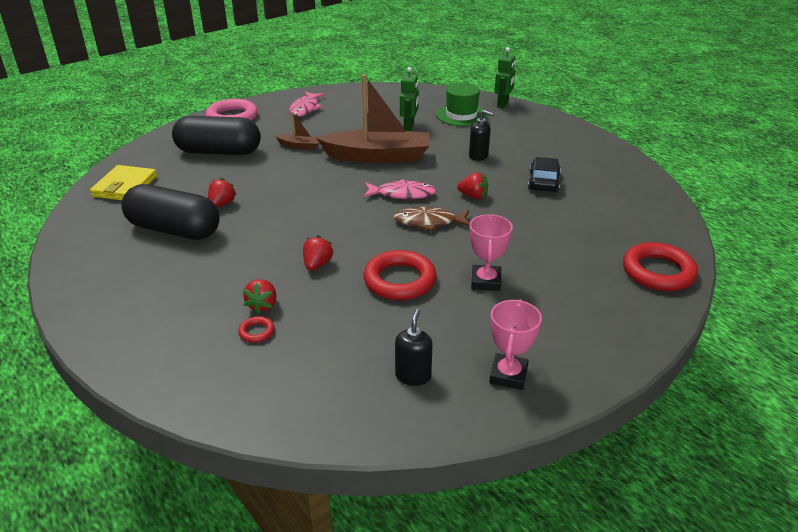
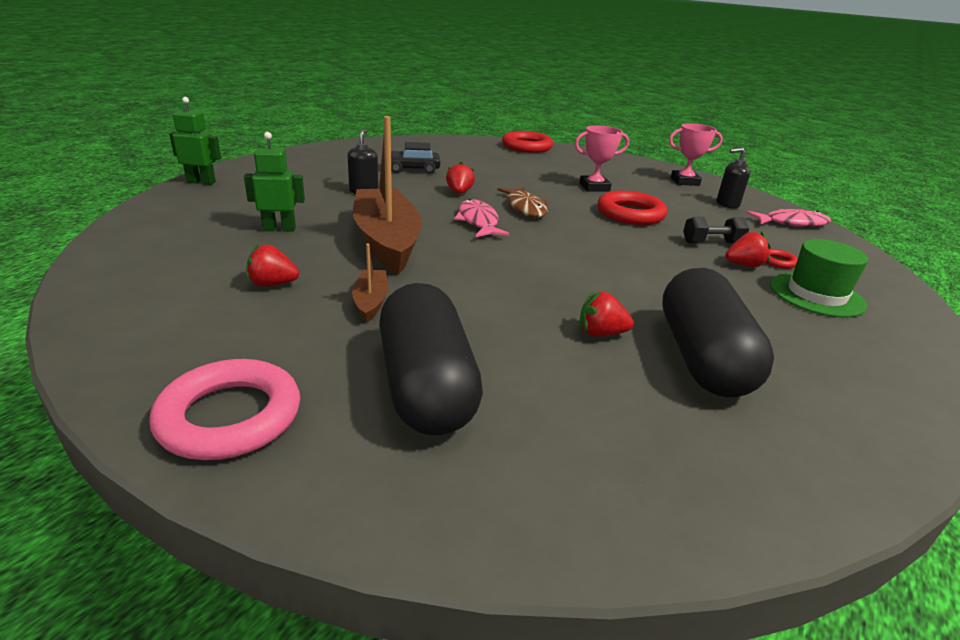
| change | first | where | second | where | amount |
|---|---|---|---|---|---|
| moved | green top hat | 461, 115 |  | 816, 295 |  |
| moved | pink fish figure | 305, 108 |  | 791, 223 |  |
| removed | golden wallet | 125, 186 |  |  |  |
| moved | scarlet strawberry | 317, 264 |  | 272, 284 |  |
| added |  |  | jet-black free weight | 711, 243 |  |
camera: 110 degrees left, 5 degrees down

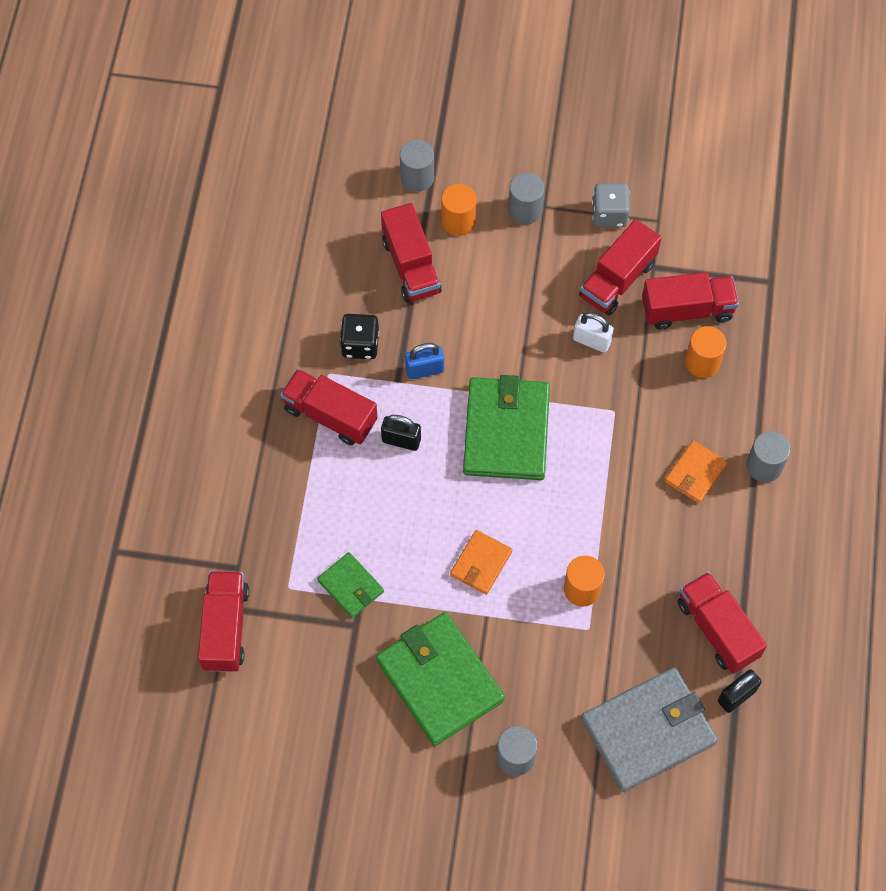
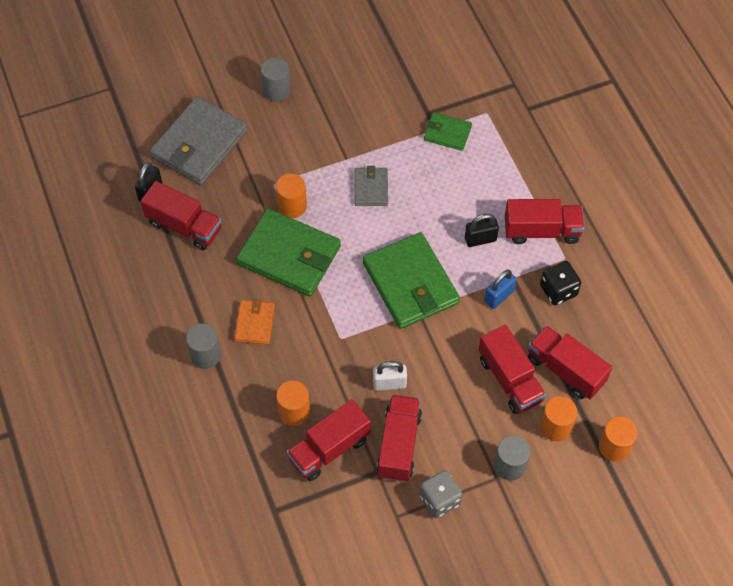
| change | first | where | second | where | amount |
|---|---|---|---|---|---|
| recoloured | grey cylinder shape | 417, 177 | orange cylinder shape | 614, 447 |  |
| recoloured | orange wallet | 481, 563 | grey wallet | 371, 188 |  |
| moved | scarlet toy truck | 225, 628 |  | 510, 379 |  |
| moved | green wallet | 439, 680 |  | 289, 255 |  |
camera: 150 degrees right, 5 degrees down

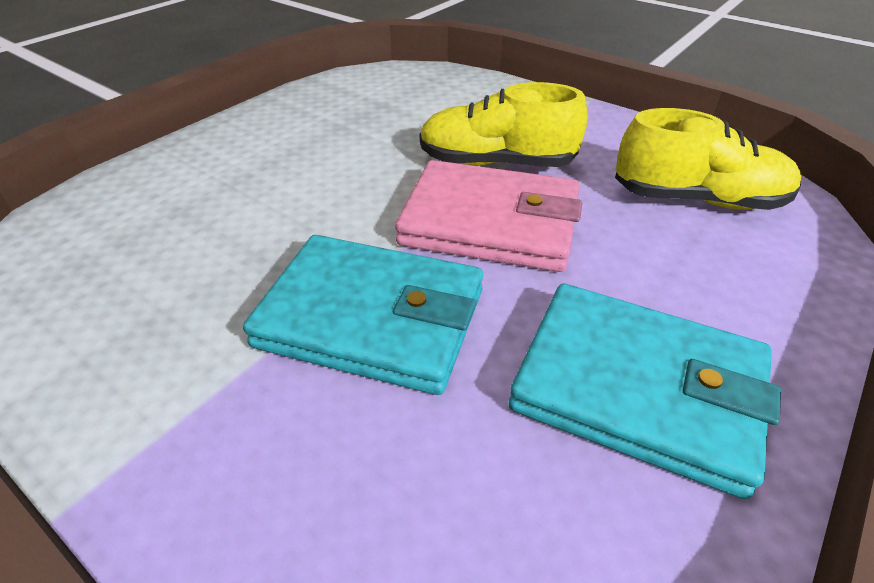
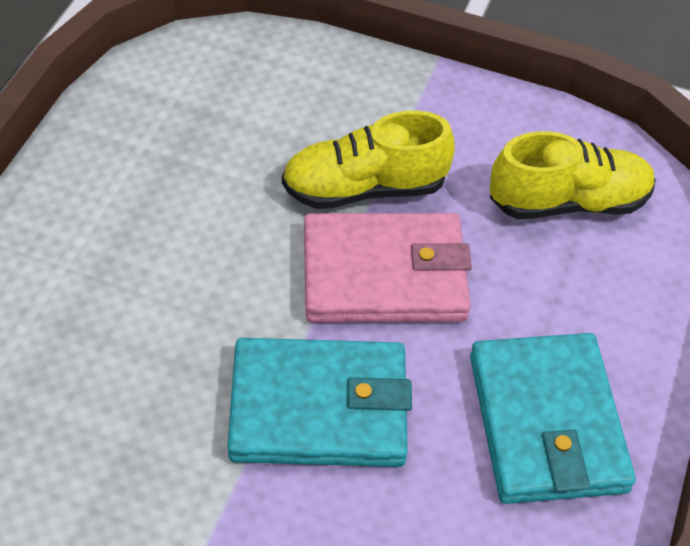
| change | first | where | second | where | amount |
|---|---|---|---|---|---|
| turned | aqua wallet | 637, 388 |  | 547, 422 | 75 degrees clockwise |
camera: 20 degrees left, 10 degrees up

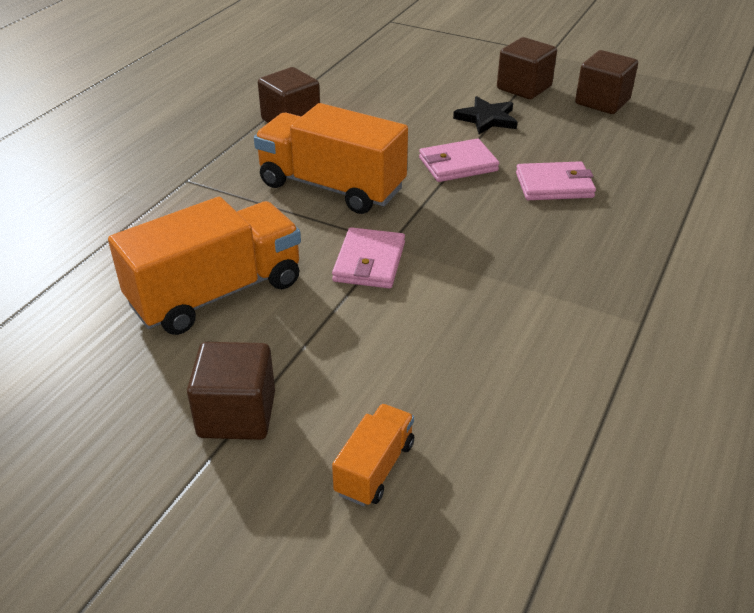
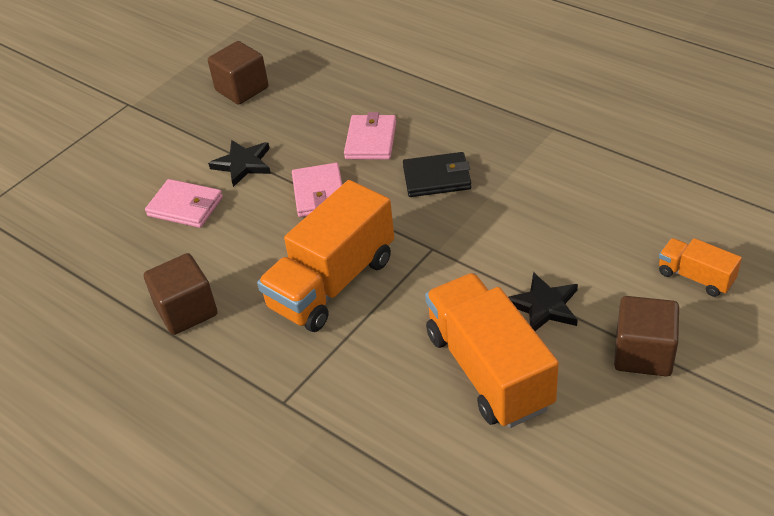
| change | first | where | second | where | amount |
|---|---|---|---|---|---|
| removed | brown block | 524, 88 |  |  |  |
| moved | pink wallet | 369, 262 |  | 185, 206 |  |
| added |  |  | jet-black wallet | 437, 178 |  |
| added |  |  | jet-black star shape | 544, 306 |  |
camera: 75 degrees left, 5 degrees up

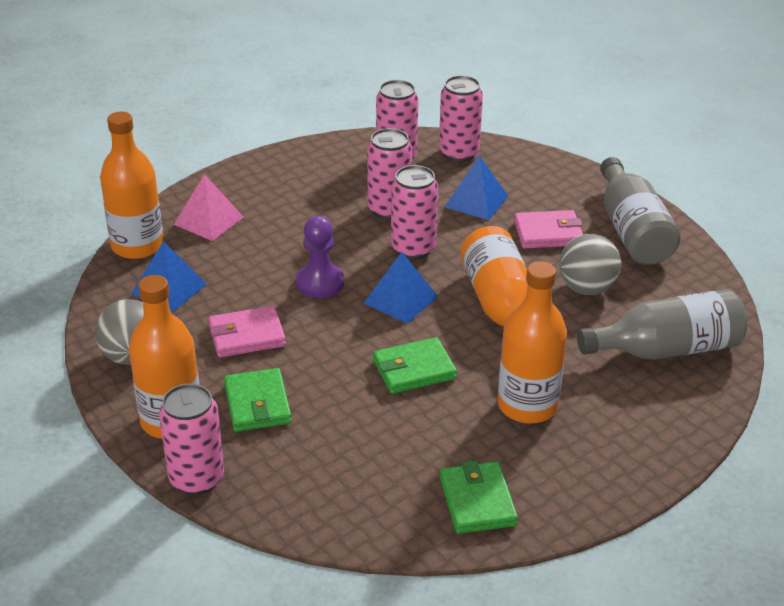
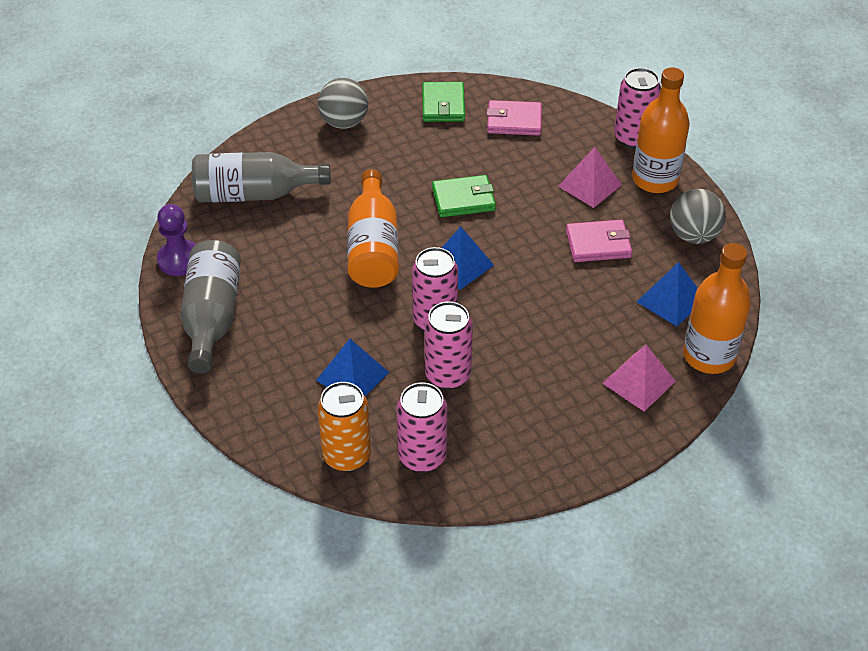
| change | first | where | second | where | amount |
|---|---|---|---|---|---|
| recoloured | pink soda can | 458, 153 | orange soda can | 347, 456 |  |
| moved | pink wallet | 548, 233 |  | 514, 121 |  |
| moved | purple game pawn | 320, 283 |  | 179, 259 |  |
| moved | grey sphere | 587, 288 |  | 344, 122 |  |
| removed | orange flask | 527, 406 |  |  |  |
| replaced | green wallet | 257, 404 | pink solid pyramid | 589, 185 |  |
camera: 170 degrees left, 10 degrees up

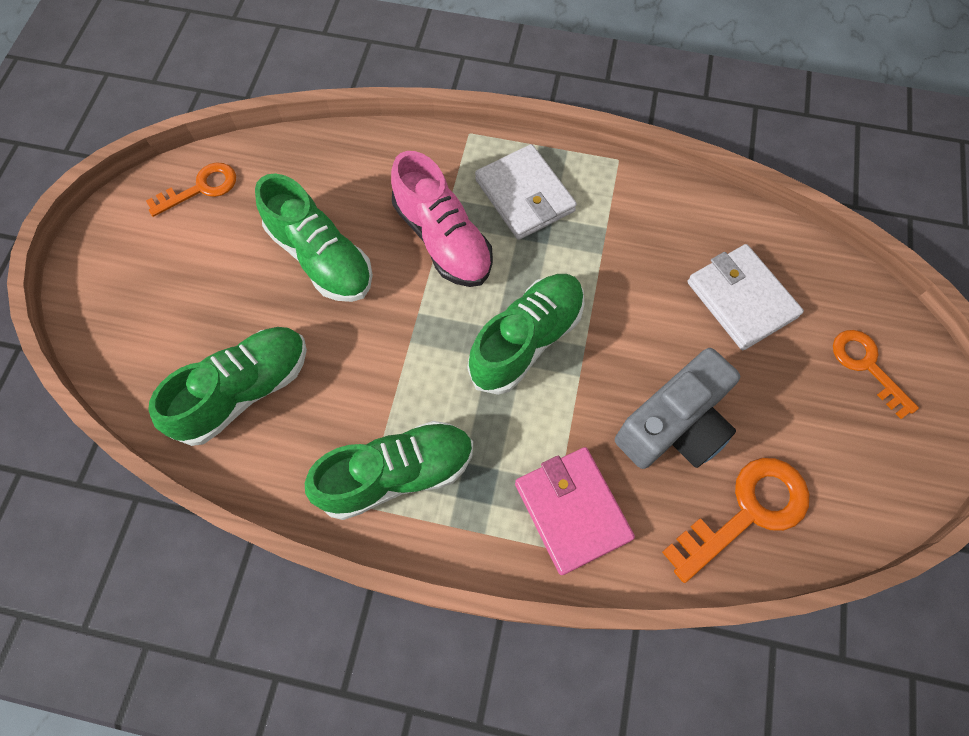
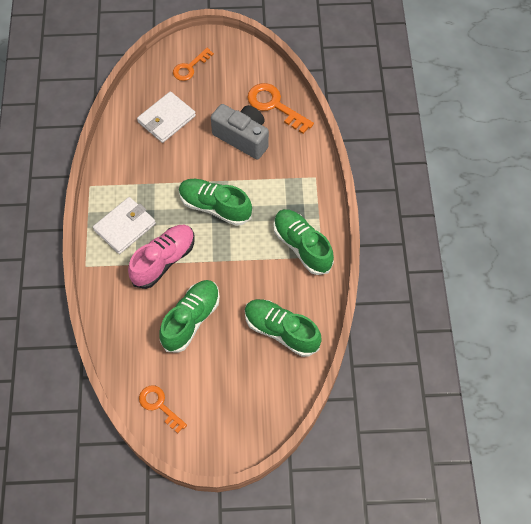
| change | first | where | second | where | amount |
|---|---|---|---|---|---|
| removed | pink wallet | 572, 510 |  |  |  |
camera: 105 degrees left, 5 degrees down

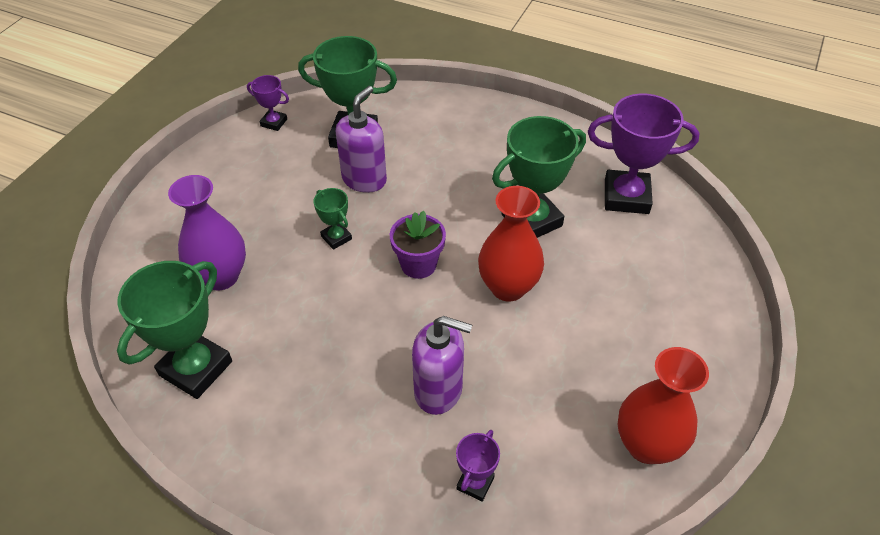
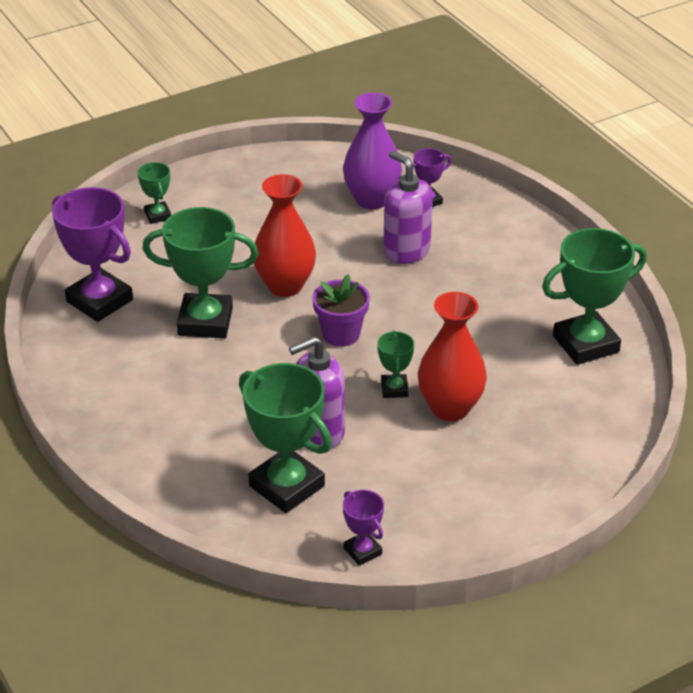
| change | first | where | second | where | amount |
|---|---|---|---|---|---|
| moved | purple vase | 221, 276 |  | 372, 200 |  |
| moved | scarlet vase | 646, 445 |  | 450, 408 |  |
| added |  |  | green trophy | 157, 215 |  |
camera: 145 degrees left, 10 degrees down

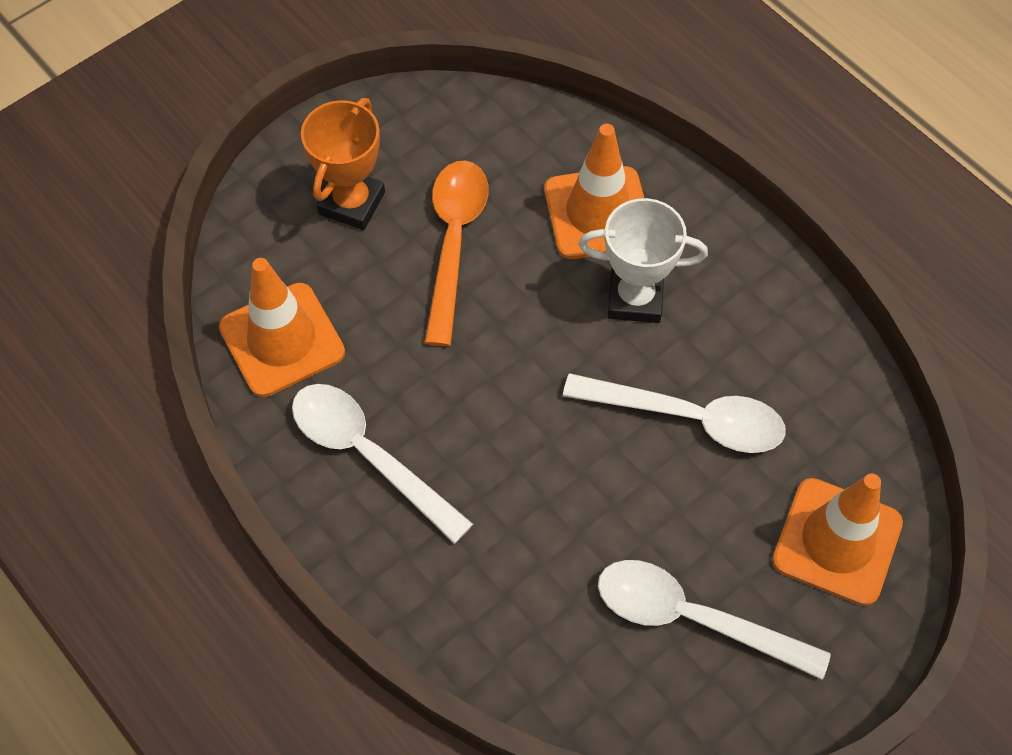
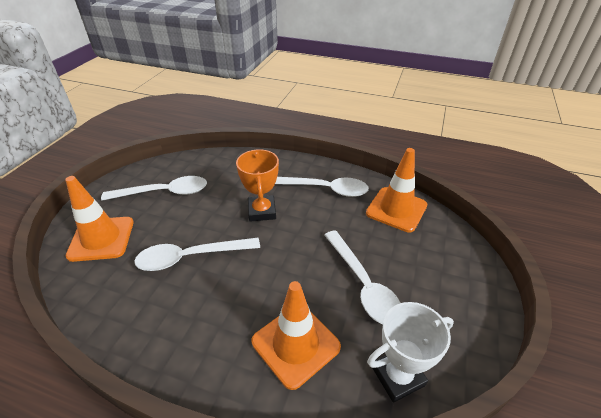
| change | first | where | second | where | amount |
|---|---|---|---|---|---|
| moved | orange trophy | 352, 203 |  | 262, 211 |  |
| recoloured | orange teaspoon | 454, 242 | pure white teaspoon | 363, 285 |  |
| moved | pure white trophy | 635, 298 |  | 397, 376 |  |
camera: 150 degrees right, 20 degrees down

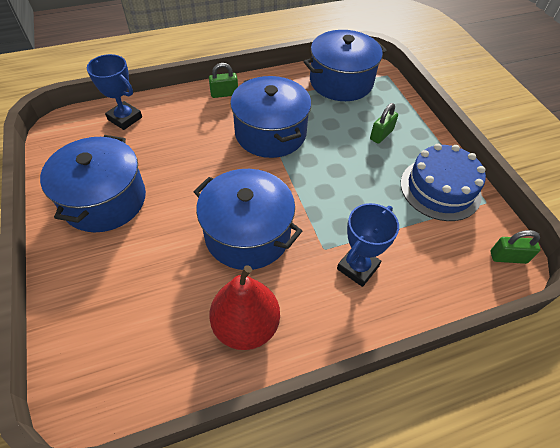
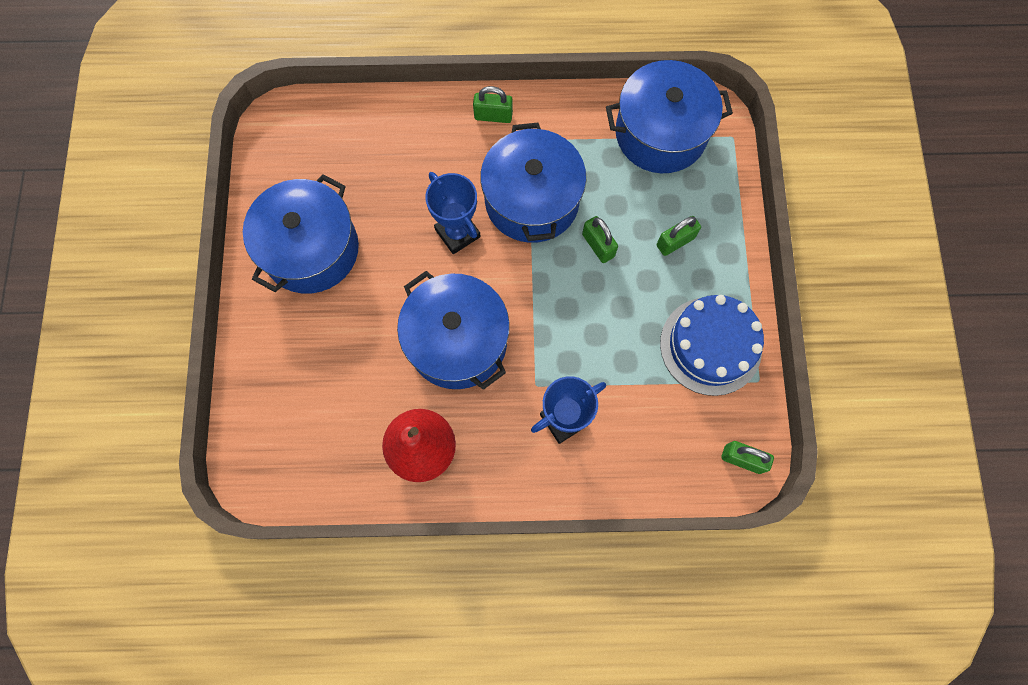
| change | first | where | second | where | amount |
|---|---|---|---|---|---|
| moved | cobalt trophy | 125, 118 |  | 457, 233 |  |
| added |  |  | green padlock | 598, 245 |  |
camera: 20 degrees right, 20 degrees up

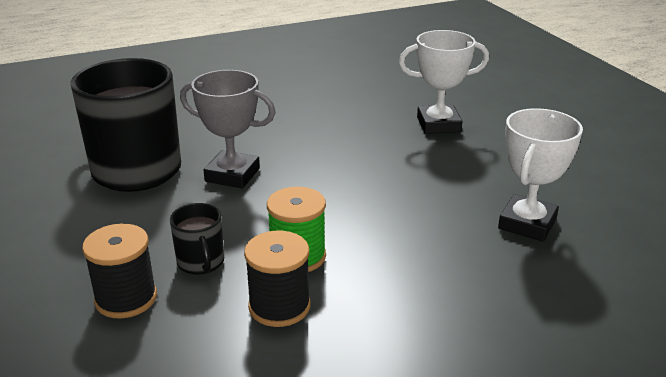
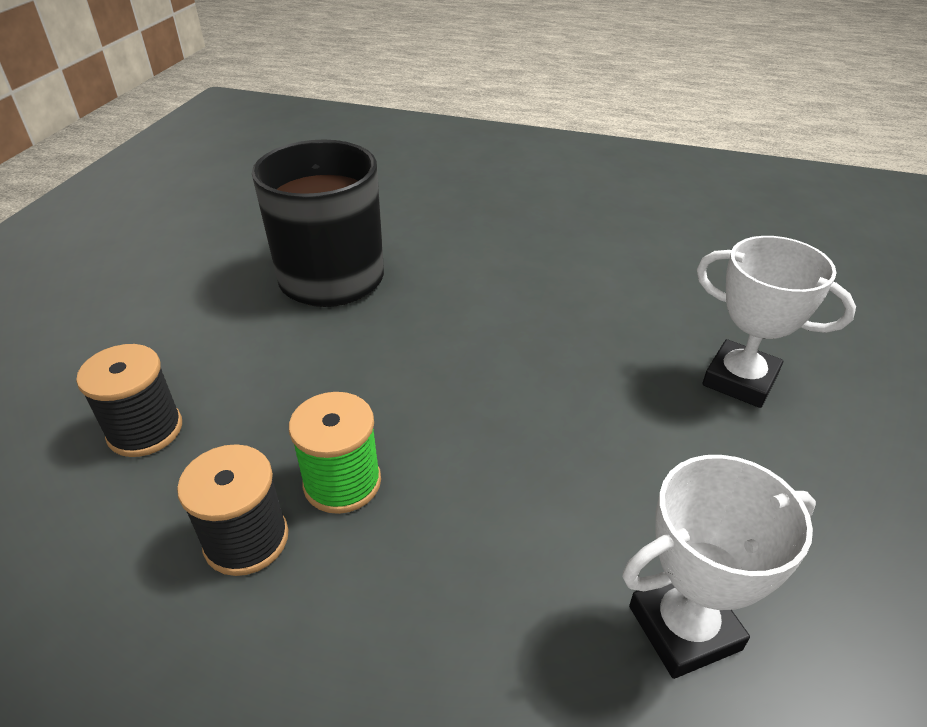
| change | first | where | second | where | amount |
|---|---|---|---|---|---|
| removed | grey trophy | 232, 175 |  |  |  |
| removed | jet-black tea mug | 201, 262 |  |  |  |
camera: 40 degrees right, 10 degrees up

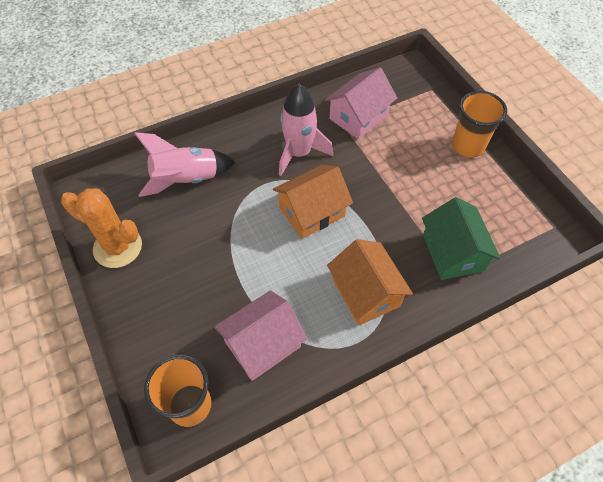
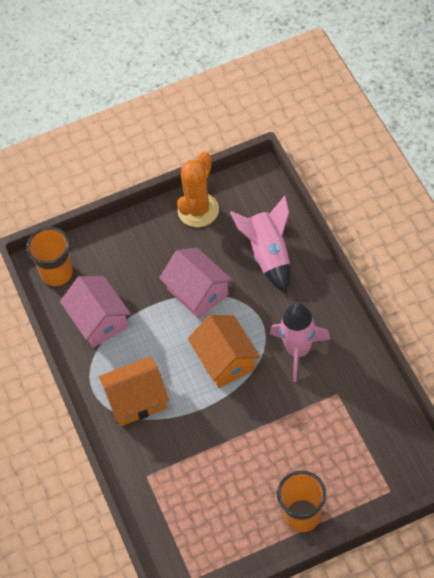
| change | first | where | second | where | amount |
|---|---|---|---|---|---|
| moved | pink cottage | 358, 117 |  | 198, 292 |  |
| removed | green cottage | 453, 252 |  |  |  |
camera: 100 degrees right, 0 degrees up

